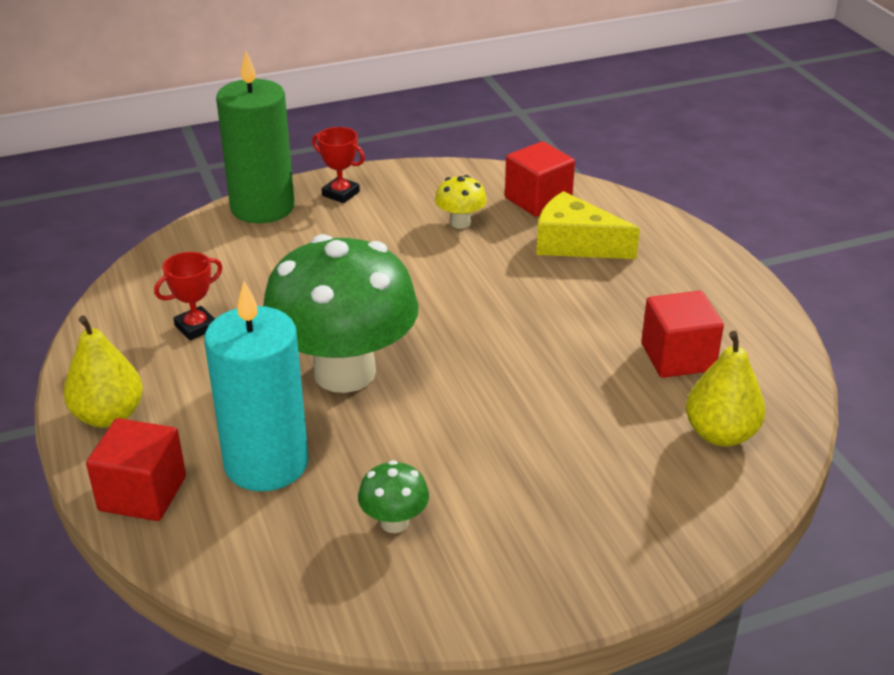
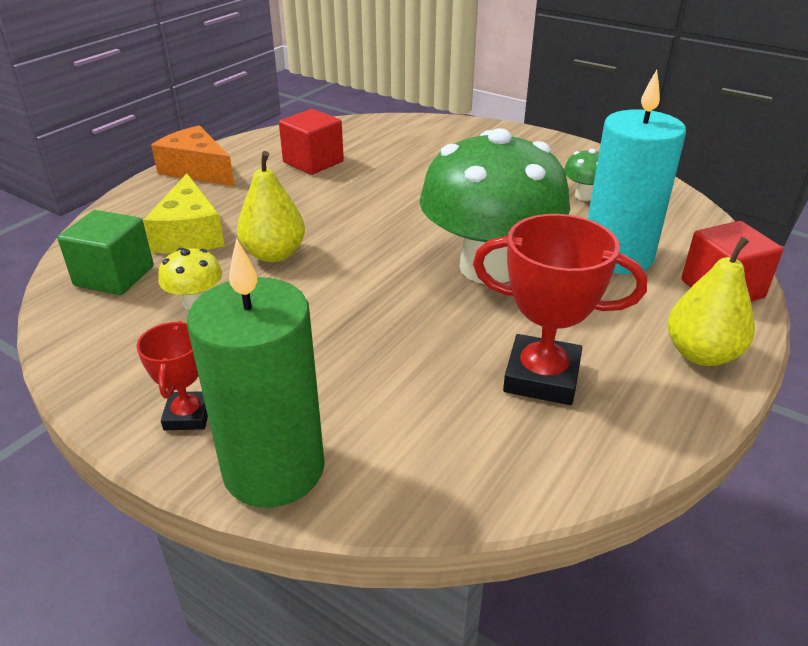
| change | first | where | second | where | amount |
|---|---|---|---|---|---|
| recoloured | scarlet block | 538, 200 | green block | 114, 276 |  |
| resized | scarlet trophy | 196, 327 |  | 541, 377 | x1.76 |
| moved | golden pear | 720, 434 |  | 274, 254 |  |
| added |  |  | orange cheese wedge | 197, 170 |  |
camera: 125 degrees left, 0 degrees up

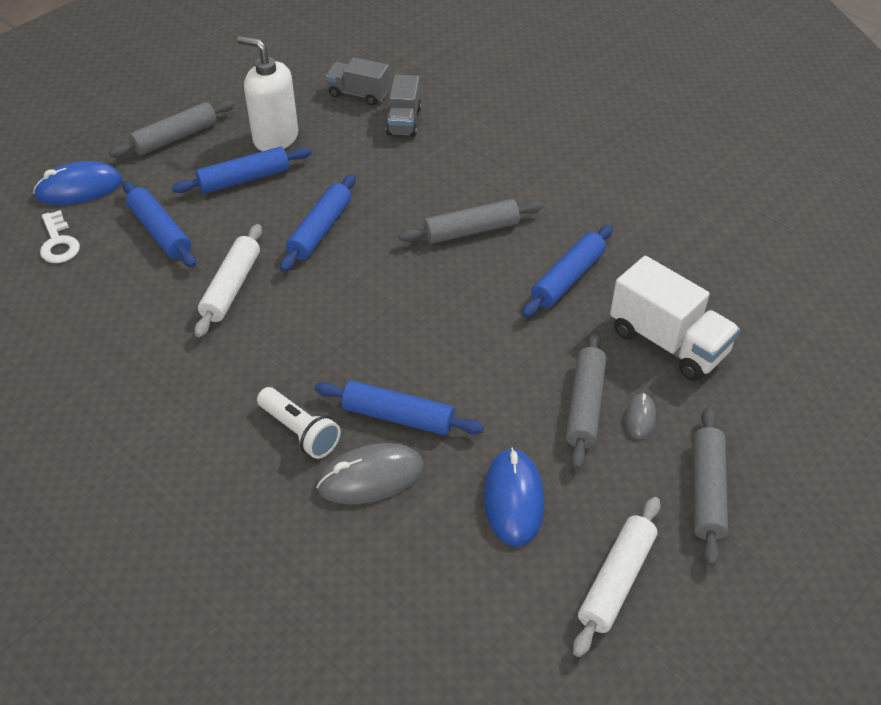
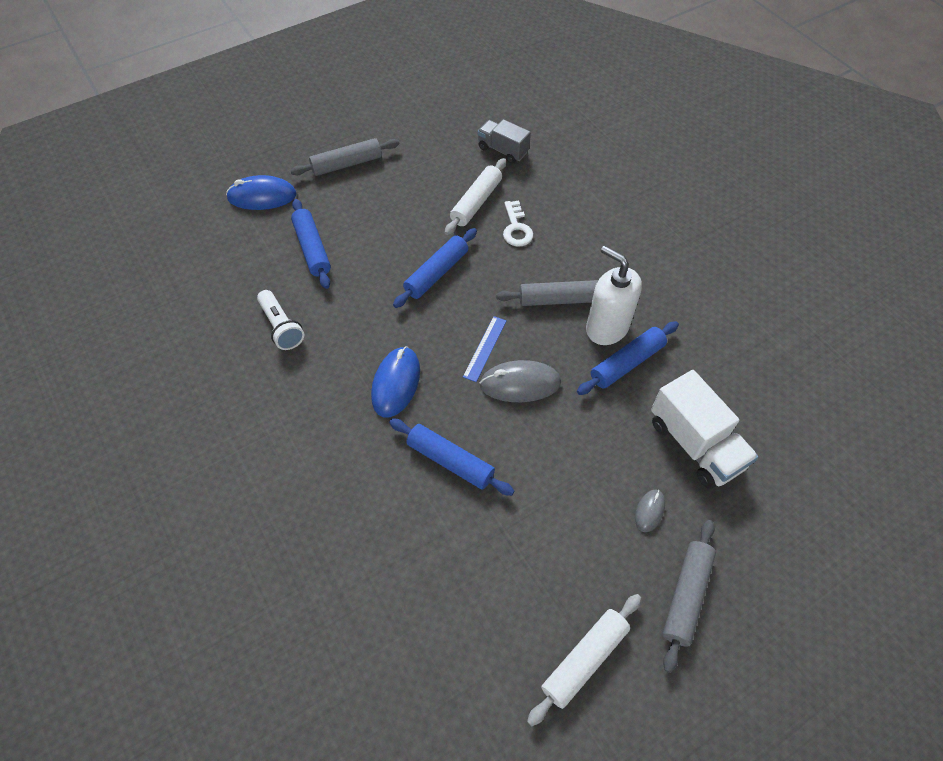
| change | first | where | second | where | amount |
|---|---|---|---|---|---|
| moved | pure white soap dispenser | 275, 138 |  | 606, 328 |  |
| removed | grey toy truck | 404, 121 |  |  |  |
| removed | cobalt rolling pin | 244, 179 |  |  |  |
| moved | pure white key | 58, 243 |  | 516, 228 |  |
| moved | pure white rolling pin | 231, 287 |  | 476, 202 |  |
| removed | grey rolling pin | 584, 405 |  |  |  |
| moved | pure white torch | 300, 431 |  | 281, 327 |  |
| moved | grey computer mouse | 371, 477 |  | 520, 384 |  |
| moved | cobalt computer mouse | 513, 499 |  | 396, 383 |  |
| added |  |  | cobalt measuring stick | 485, 348 |  |
camera: 15 degrees right, 10 degrees up

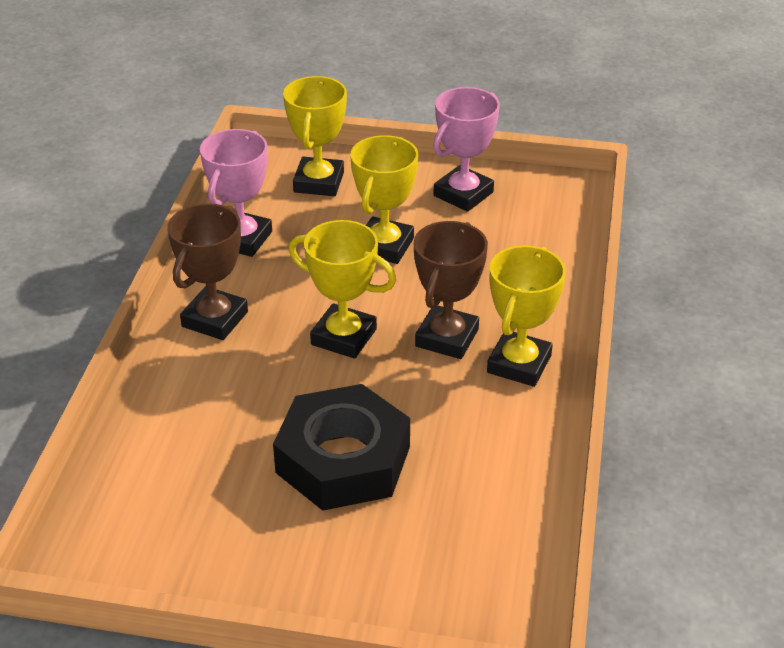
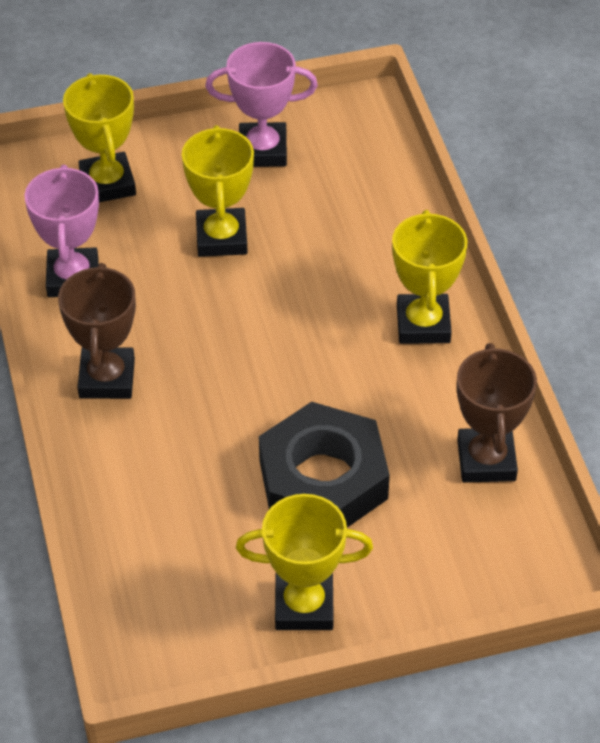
| change | first | where | second | where | amount |
|---|---|---|---|---|---|
| turned | pink trophy | 463, 194 |  | 262, 150 | 75 degrees clockwise |
| moved | golden trophy | 344, 337 |  | 304, 606 |  |
| moved | brown trophy | 447, 338 |  | 486, 460 |  |
camera: 25 degrees left, 10 degrees up

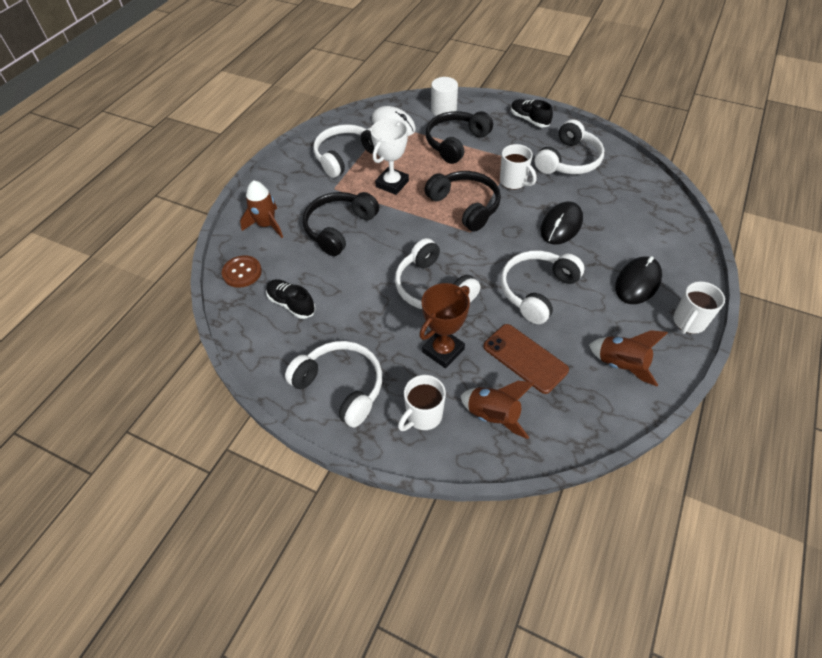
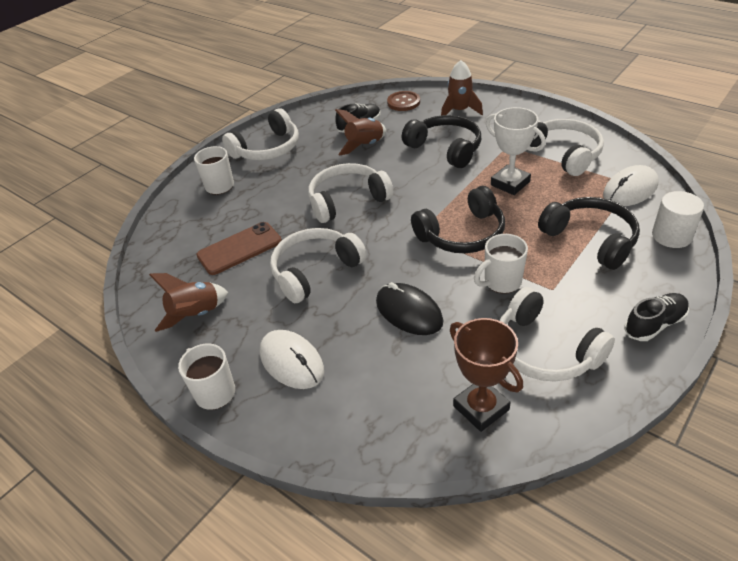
| change | first | where | second | where | amount |
|---|---|---|---|---|---|
| turned | pure white headphones | 536, 290 |  | 315, 271 | 90 degrees counterclockwise |
| recoloured | jet-black computer mouse | 637, 282 | pure white computer mouse | 291, 361 |  |
| moved | brown trophy | 443, 350 |  | 481, 408 |  |
| moved | brown toy rocket | 493, 416 |  | 365, 146 |  |
camera: 105 degrees right, 10 degrees down

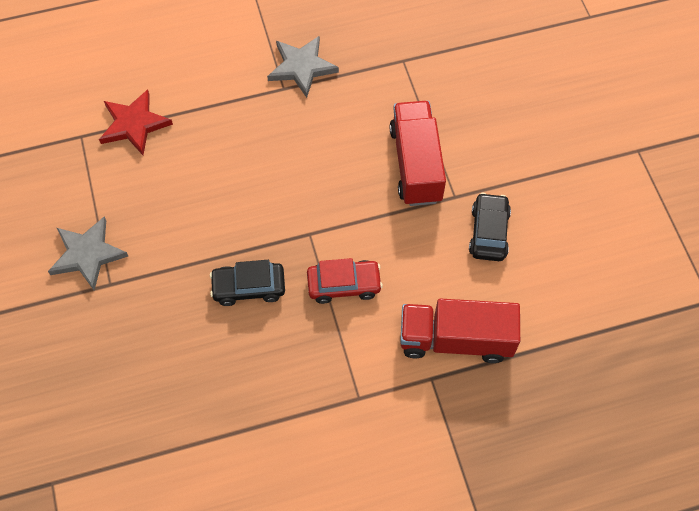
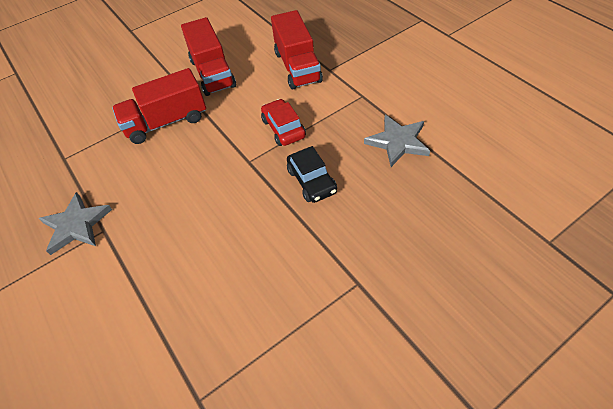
| change | first | where | second | where | amount |
|---|---|---|---|---|---|
| removed | scarlet star shape | 134, 124 |  |  |  |
| replaced | jet-black toy car | 489, 232 | scarlet toy truck | 212, 73 |  |
| moved | grey star shape | 87, 254 |  | 398, 142 |  |
camera: 105 degrees left, 10 degrees down

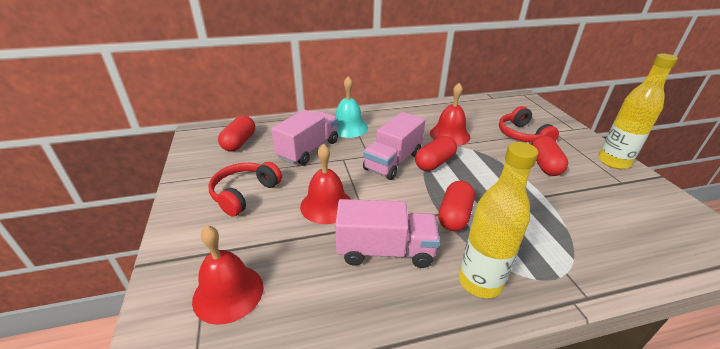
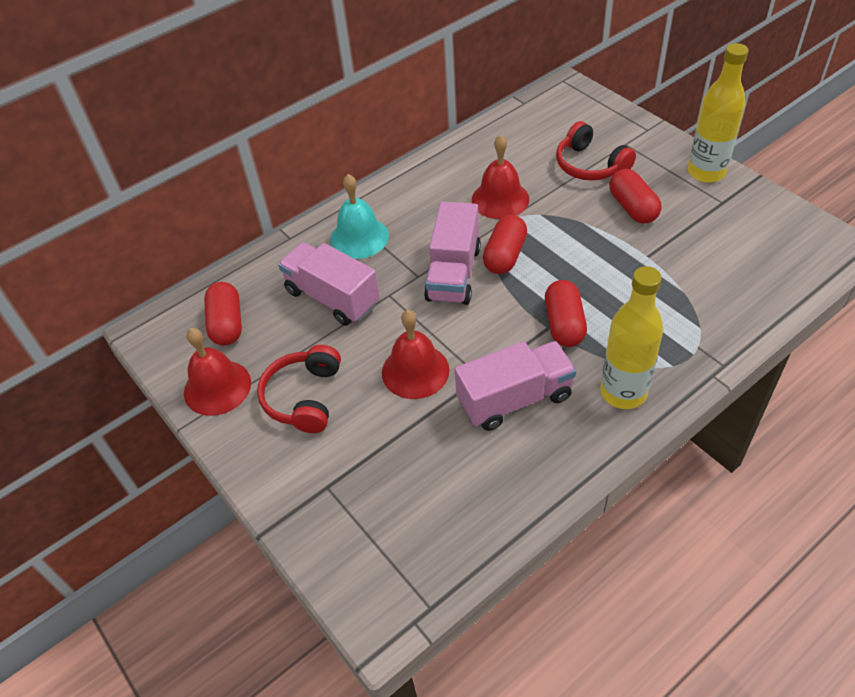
| change | first | where | second | where | amount |
|---|---|---|---|---|---|
| turned | pink toy truck | 308, 150 |  | 332, 298 | 60 degrees counterclockwise |
| moved | scarlet school bell | 228, 293 |  | 217, 387 |  |
camera: 20 degrees left, 15 degrees up

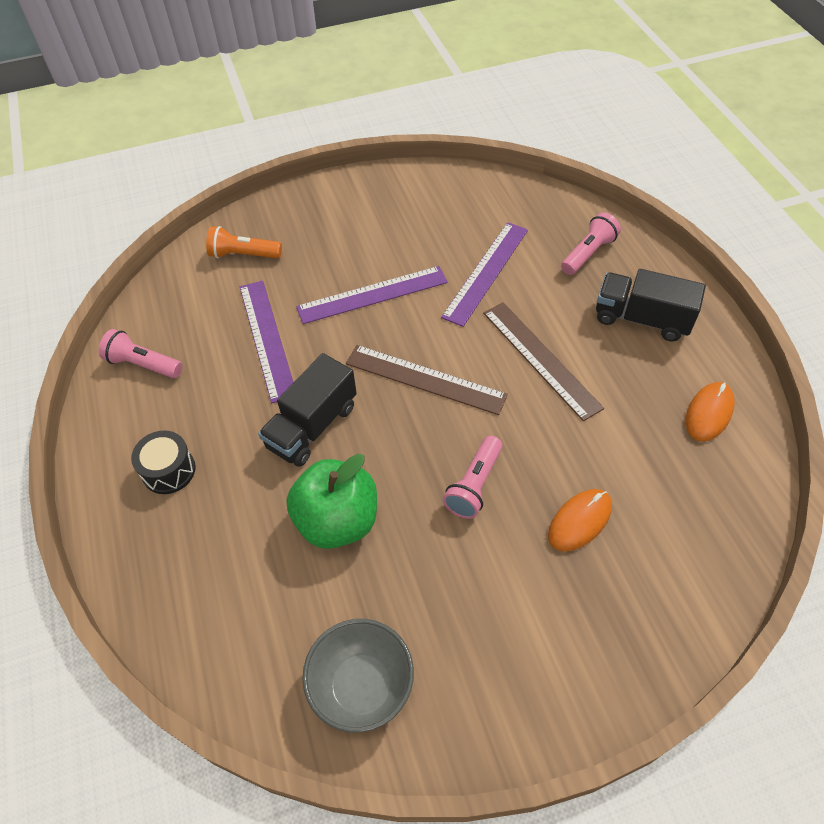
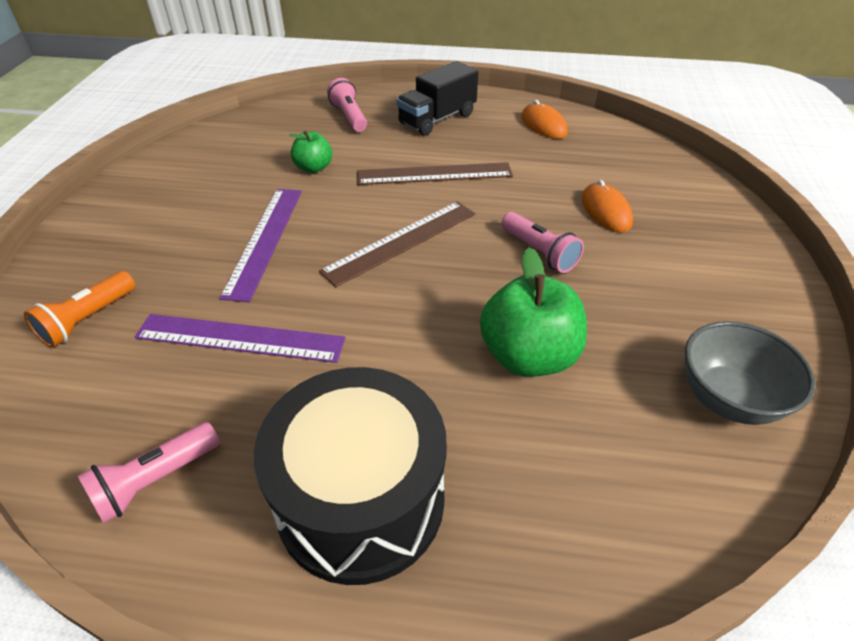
| change | first | where | second | where | amount |
|---|---|---|---|---|---|
| replaced | purple measuring stick | 486, 272 | green apple | 313, 168 |  |
| removed | jet-black toy truck | 312, 426 |  |  |  |
| resized | jet-black snare drum | 169, 470 |  | 360, 499 | x2.14 |
camera: 65 degrees left, 10 degrees down

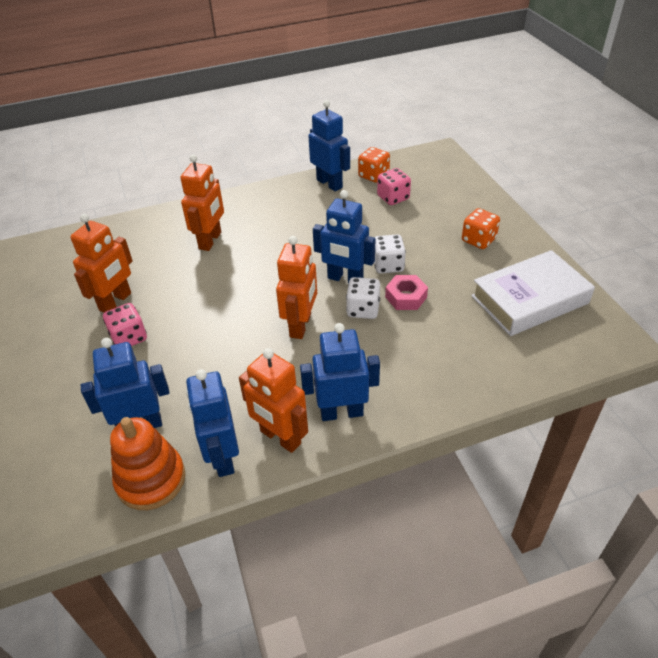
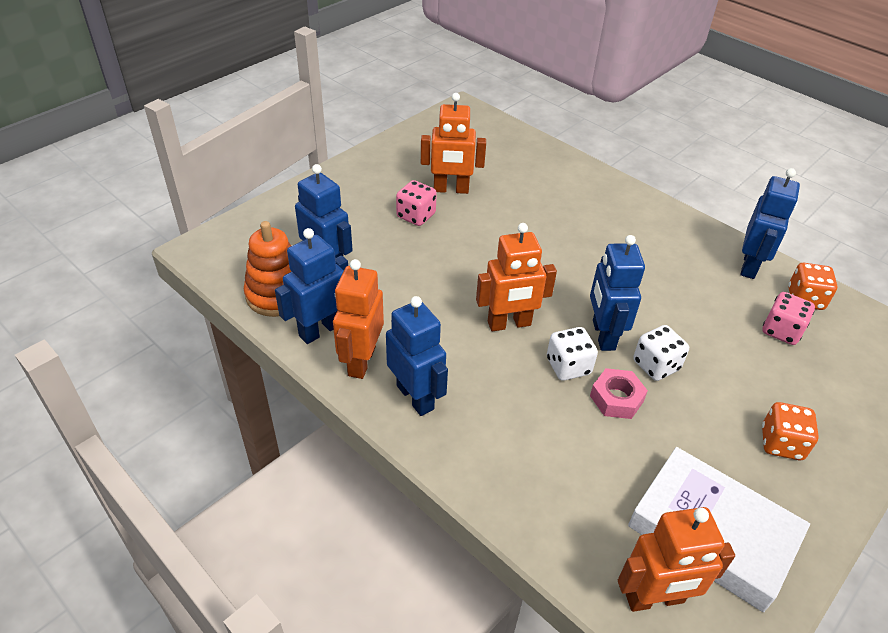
| change | first | where | second | where | amount |
|---|---|---|---|---|---|
| moved | orange toy robot | 210, 240 |  | 654, 599 |  |
camera: 60 degrees right, 0 degrees up

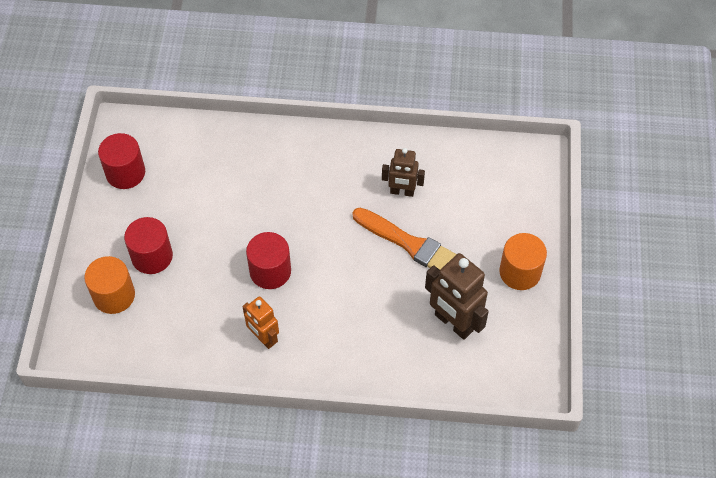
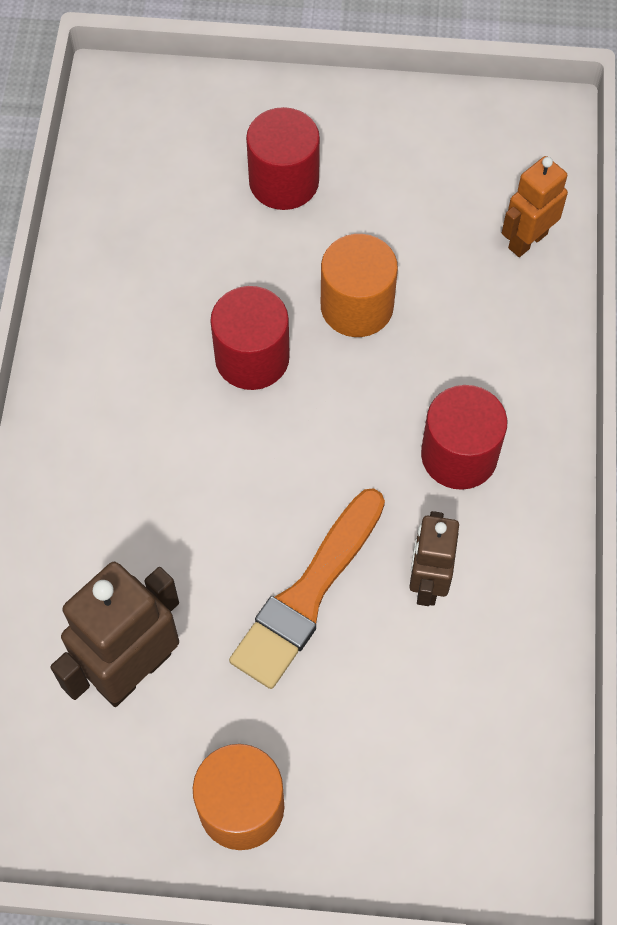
| change | first | where | second | where | amount |
|---|---|---|---|---|---|
| moved | scarlet cylinder shape | 125, 173 |  | 459, 455 |  |
| moved | orange cylinder shape | 114, 295 |  | 357, 306 |  |
| moved | orange toy robot | 263, 338 |  | 527, 240 |  |
camera: 90 degrees right, 5 degrees up

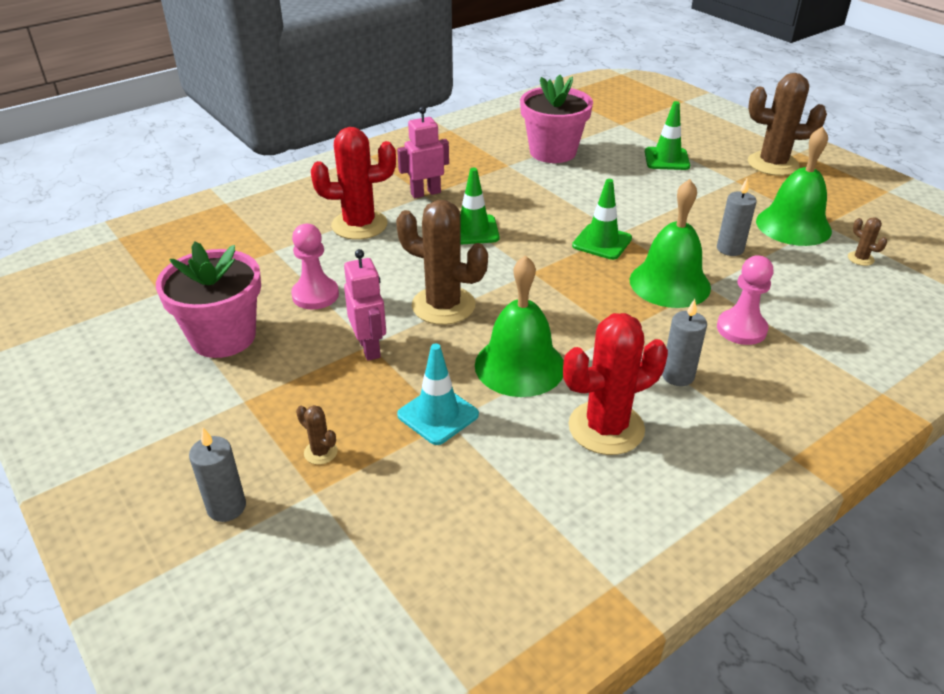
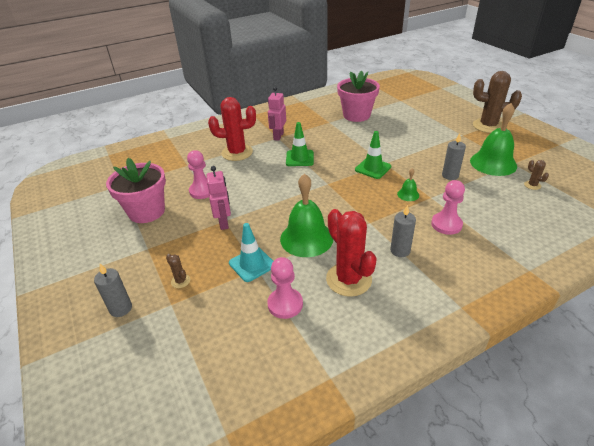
| change | first | where | second | where | amount |
|---|---|---|---|---|---|
| removed | green safety cone | 666, 159 |  |  |  |
| turned | pink toy robot | 425, 193 |  | 278, 136 | 60 degrees counterclockwise |
| resized | green school bell | 669, 283 |  | 408, 194 | x0.45 |
| removed | brown prickly plant | 443, 305 |  |  |  |
| turned | scarlet prickly plant | 606, 428 |  | 348, 279 | 75 degrees clockwise |
| added |  |  | pink game pawn | 285, 304 |  |
camera: 10 degrees right, 0 degrees up

